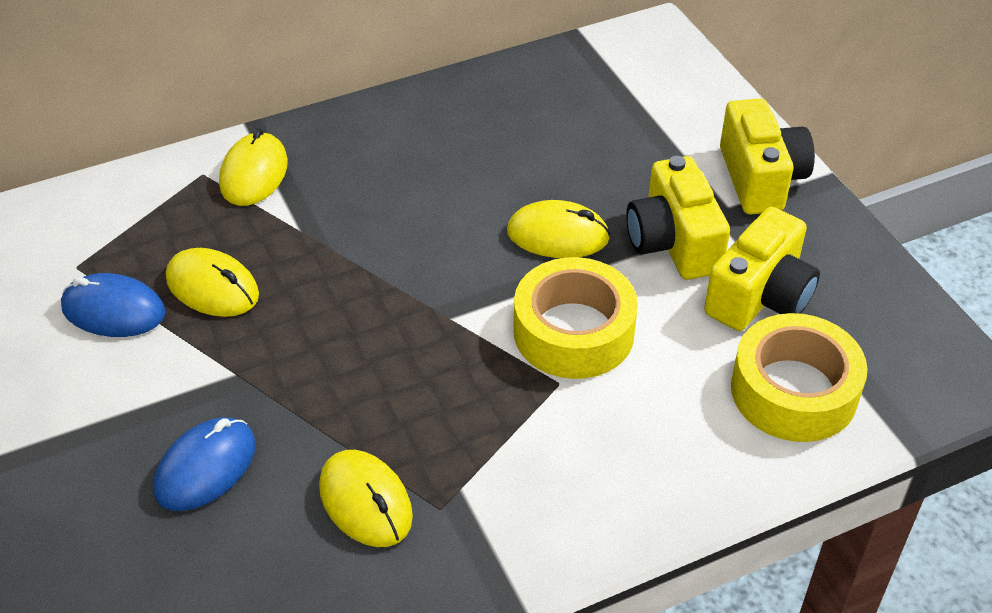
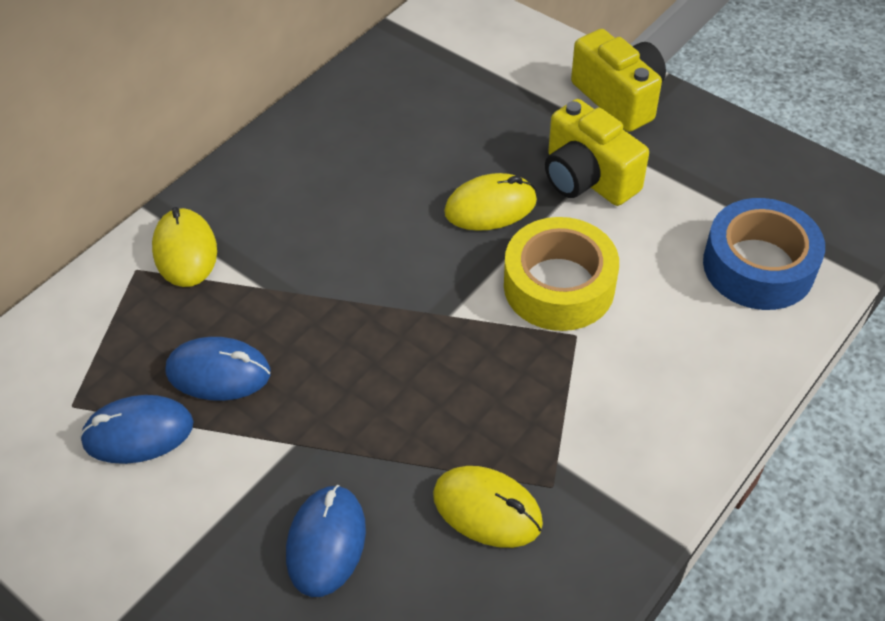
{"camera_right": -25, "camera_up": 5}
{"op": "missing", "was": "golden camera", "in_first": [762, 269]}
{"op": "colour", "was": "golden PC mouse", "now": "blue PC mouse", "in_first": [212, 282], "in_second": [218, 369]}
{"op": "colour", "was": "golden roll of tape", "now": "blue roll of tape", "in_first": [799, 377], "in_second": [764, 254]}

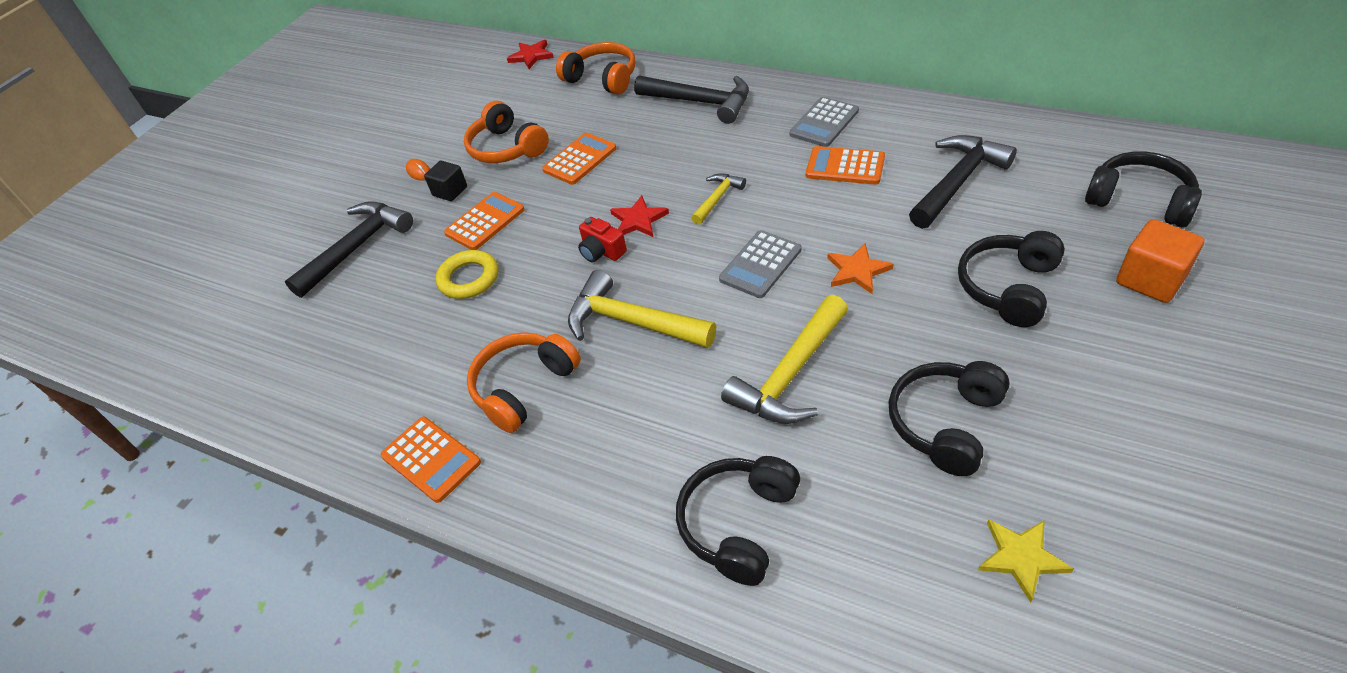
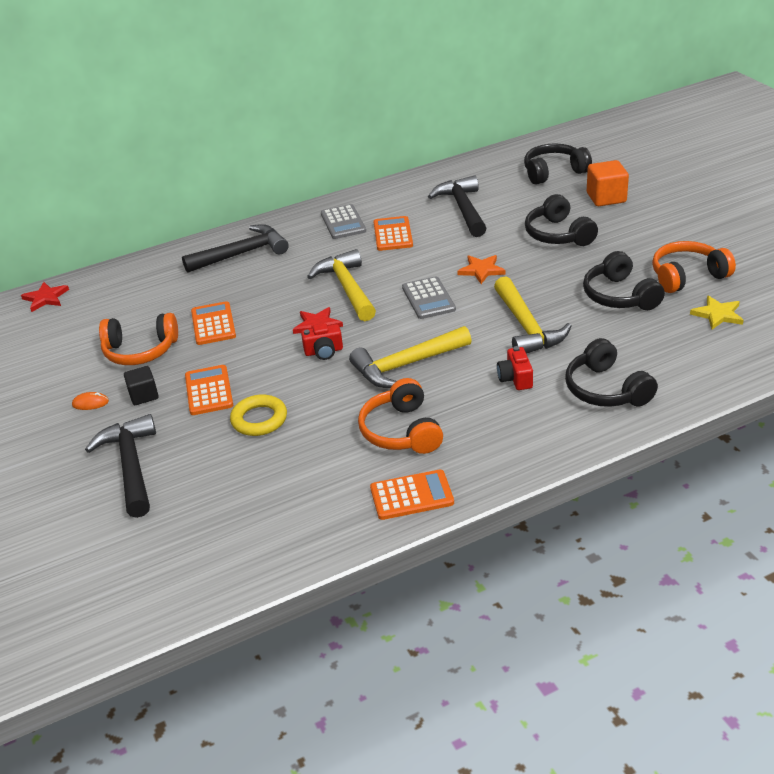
{"camera_right": -55, "camera_up": -10}
{"op": "relocated", "was": "orange-coloured headset", "in_first": [596, 68], "in_second": [694, 267]}
{"op": "spun", "was": "orange-coloured calculator", "in_first": [845, 165], "in_second": [393, 233], "clockwise": 120}
{"op": "size", "was": "golden hammer", "in_first": [718, 199], "in_second": [341, 285], "ratio": 1.85}
{"op": "appeared", "now": "crimson camera", "in_second": [515, 368]}

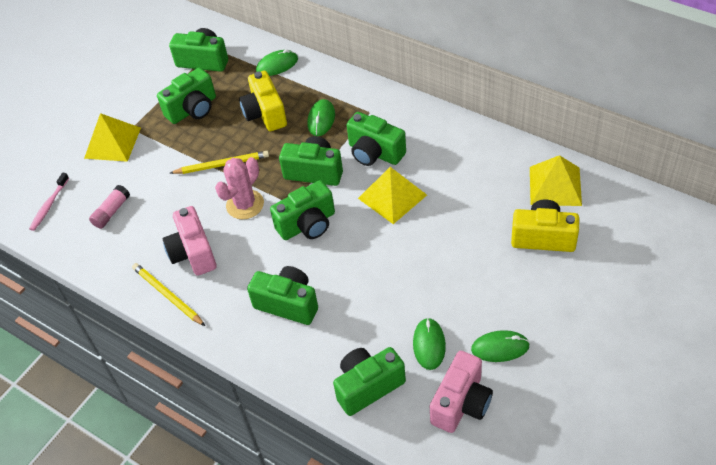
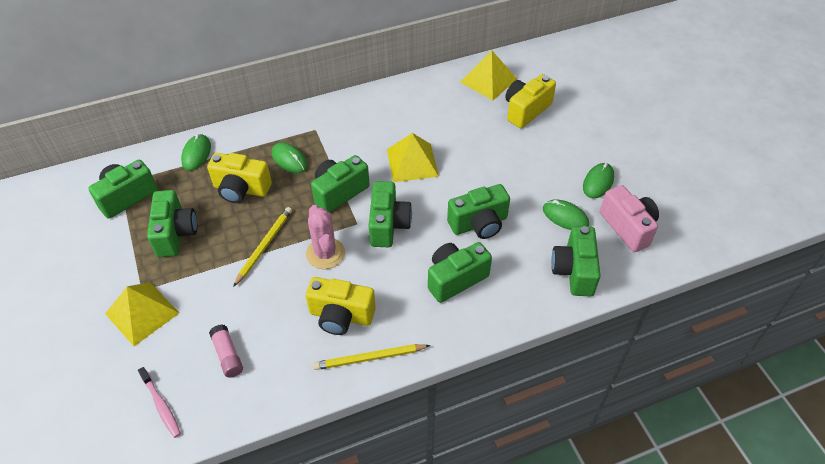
{"camera_right": -60, "camera_up": 0}
{"op": "relocated", "was": "leaf-green camera", "in_first": [376, 139], "in_second": [478, 211]}
{"op": "colour", "was": "pink camera", "now": "golden camera", "in_first": [190, 241], "in_second": [341, 306]}

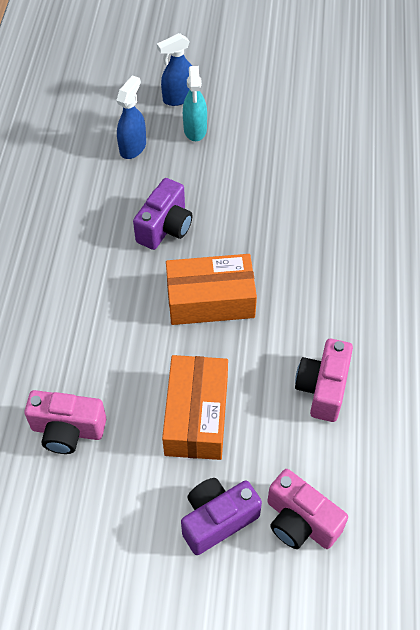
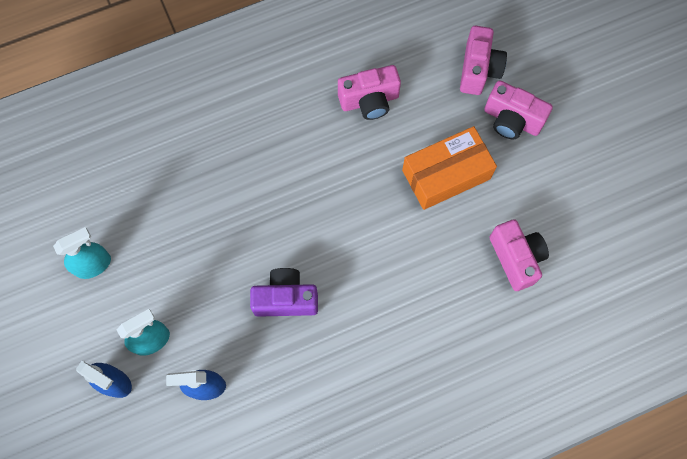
{"camera_right": -120, "camera_up": 15}
{"op": "missing", "was": "orange-coloured box", "in_first": [211, 289]}
{"op": "colour", "was": "royal purple camera", "now": "pink camera", "in_first": [221, 516], "in_second": [518, 109]}
{"op": "appeared", "now": "aqua spray bottle", "in_second": [82, 253]}

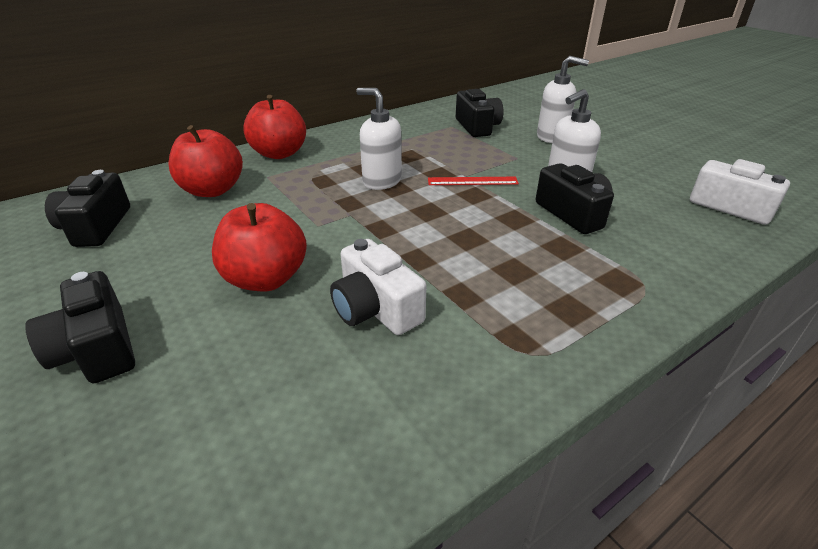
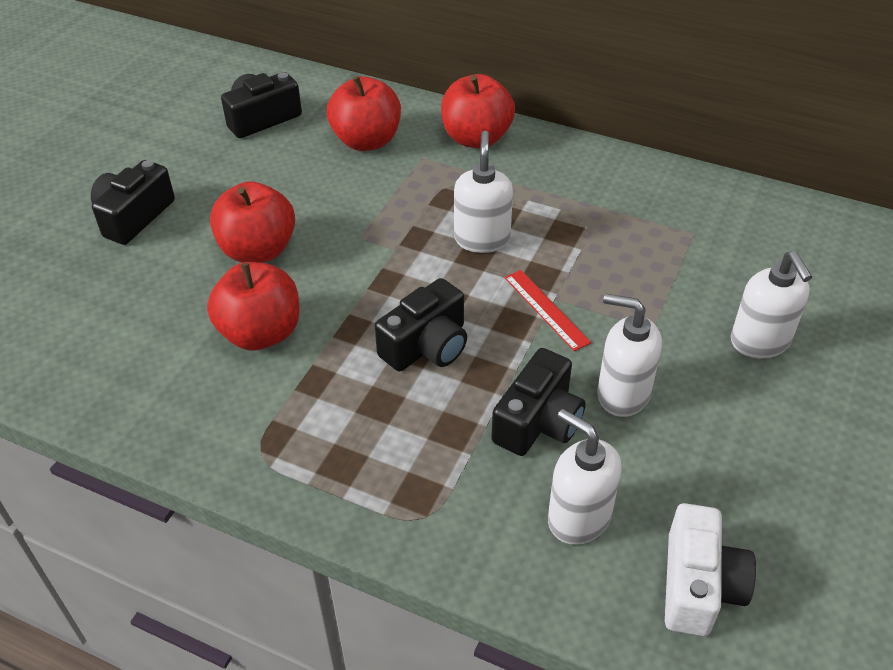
{"camera_right": 60, "camera_up": 10}
{"op": "relocated", "was": "jet-black camera", "in_first": [479, 113], "in_second": [421, 324]}
{"op": "exchanged", "was": "white camera", "now": "crimson apple fruit", "in_first": [378, 287], "in_second": [253, 306]}
{"op": "appeared", "now": "white soap dispenser", "in_second": [584, 477]}

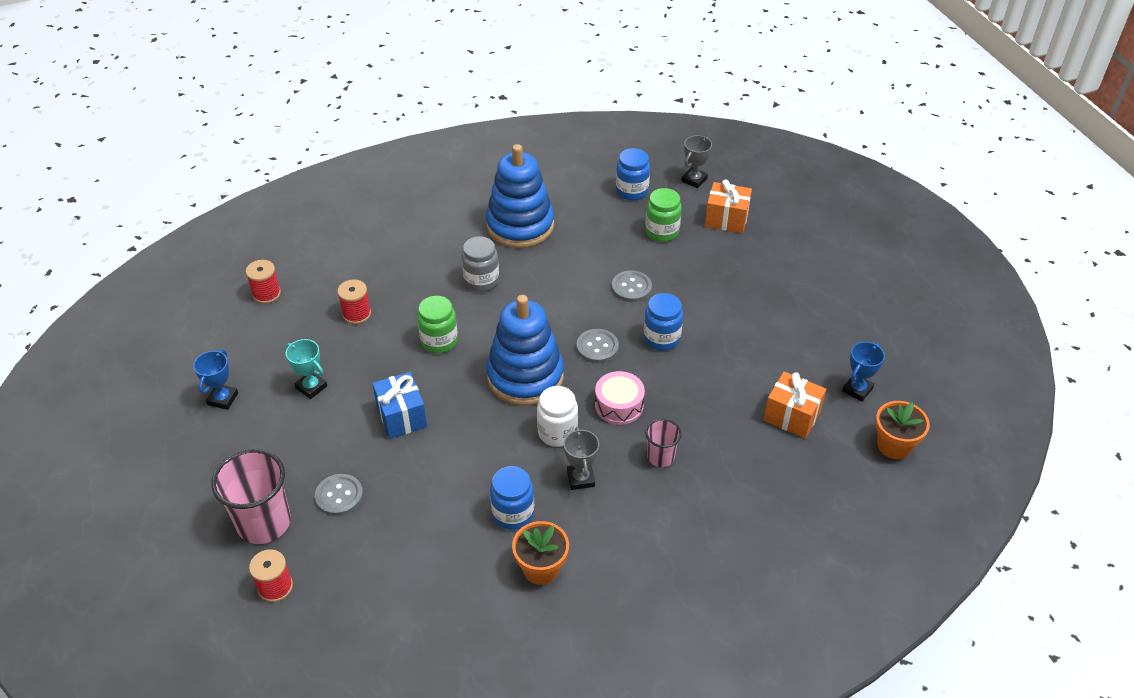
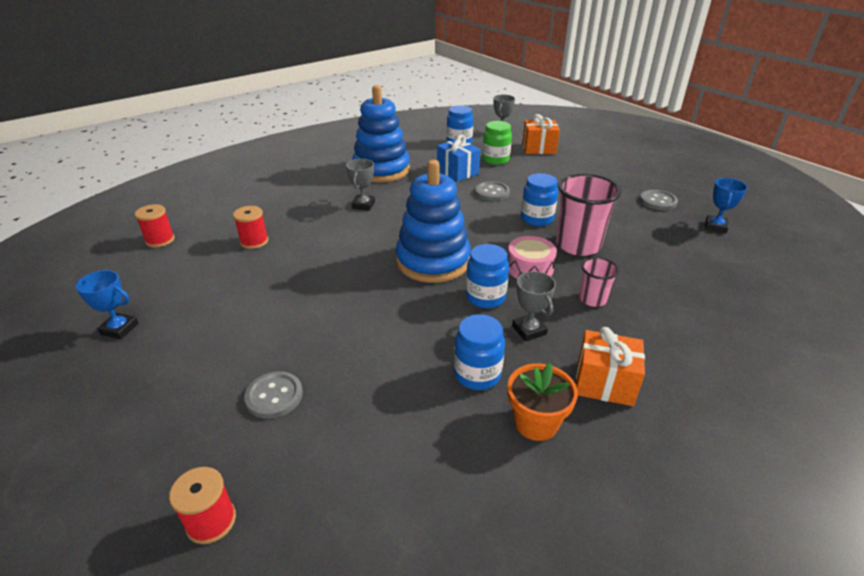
{"camera_right": -15, "camera_up": -10}
{"op": "exchanged", "was": "grey preserve jar", "now": "grey prize cup", "in_first": [480, 264], "in_second": [360, 185]}
{"op": "missing", "was": "leaf-green preserve jar", "in_first": [437, 324]}
{"op": "relocated", "was": "grey button", "in_first": [598, 346], "in_second": [659, 200]}
{"op": "missing", "was": "aqua prize cup", "in_first": [306, 369]}
{"op": "spun", "was": "blue prize cup", "in_first": [215, 380], "in_second": [107, 304], "clockwise": -75}
{"op": "relocated", "was": "blue present", "in_first": [399, 405], "in_second": [458, 158]}
{"op": "relocated", "was": "orange-coloured present", "in_first": [795, 405], "in_second": [610, 366]}
{"op": "colour", "was": "white preserve jar", "now": "blue preserve jar", "in_first": [557, 416], "in_second": [487, 276]}
{"op": "missing", "was": "orange-coloured flower pot", "in_first": [903, 430]}
{"op": "relocated", "was": "pink tumbler", "in_first": [251, 496], "in_second": [588, 215]}

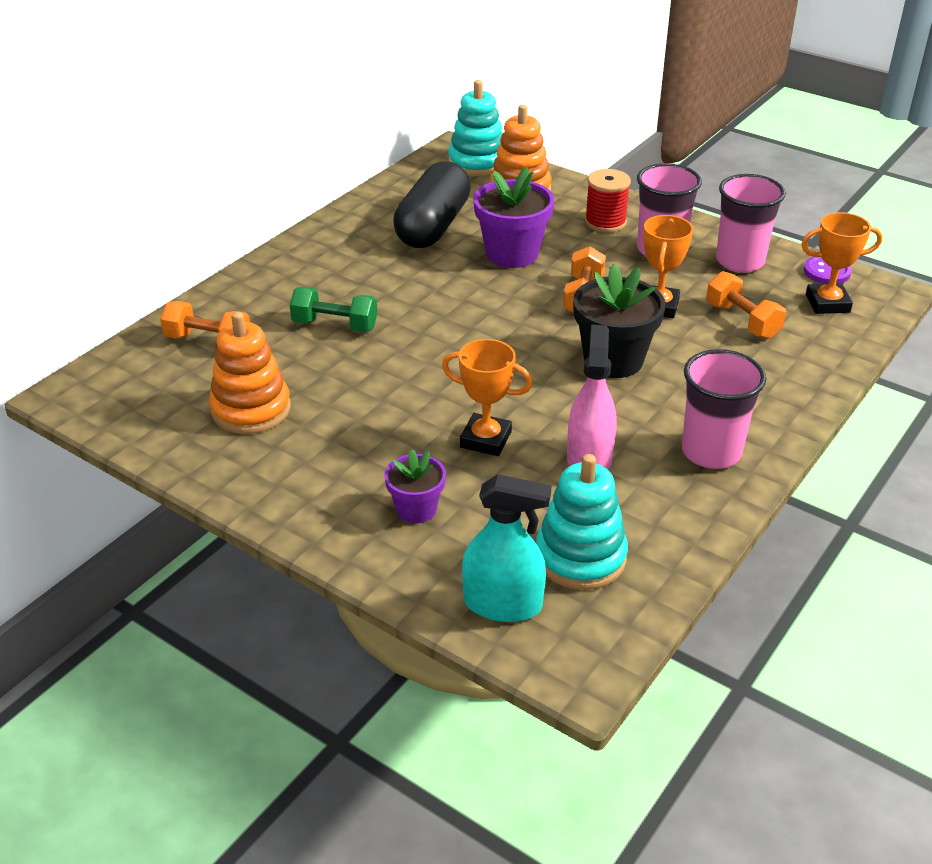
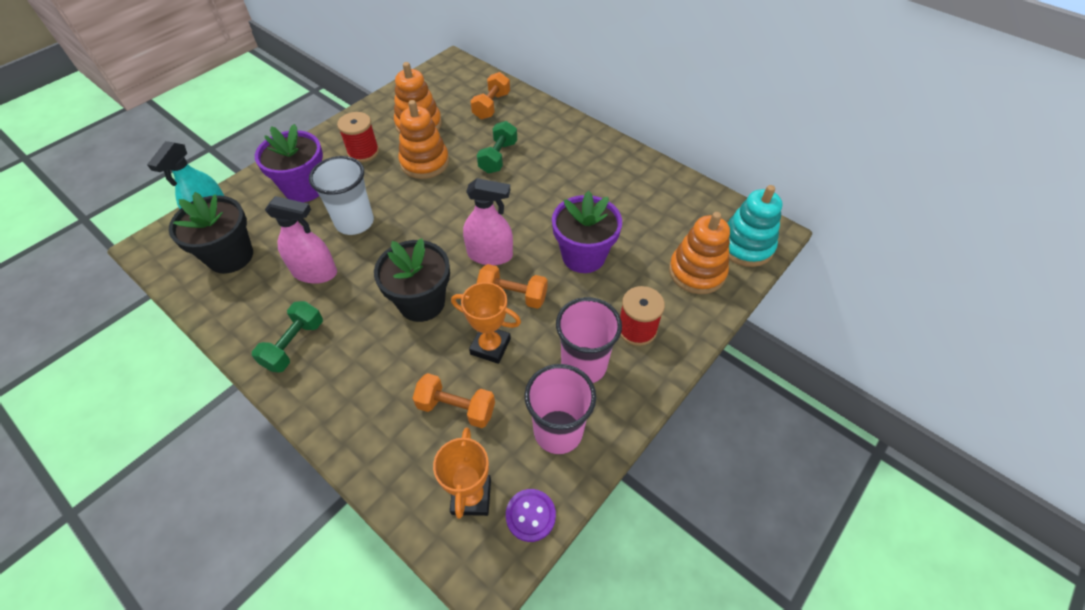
{"camera_right": 95, "camera_up": 15}
{"op": "missing", "was": "jet-black capsule", "in_first": [432, 204]}
{"op": "spun", "was": "orange-coloured dumbbell", "in_first": [746, 305], "in_second": [453, 400], "clockwise": 45}
{"op": "exchanged", "was": "orange-coloured prize cup", "now": "white tumbler", "in_first": [487, 397], "in_second": [341, 195]}
{"op": "exchanged", "was": "pink tumbler", "now": "leaf-green dumbbell", "in_first": [724, 409], "in_second": [287, 337]}
{"op": "size", "was": "royal purple flower pot", "in_first": [415, 486], "in_second": [289, 163], "ratio": 1.71}
{"op": "exchanged", "was": "aqua stacking rings", "now": "jet-black flower pot", "in_first": [582, 522], "in_second": [211, 233]}
{"op": "appeared", "now": "orange-coloured stacking rings", "in_second": [423, 139]}
{"op": "appeared", "now": "crimson spool", "in_second": [358, 137]}
{"op": "appeared", "now": "pink spray bottle", "in_second": [488, 221]}

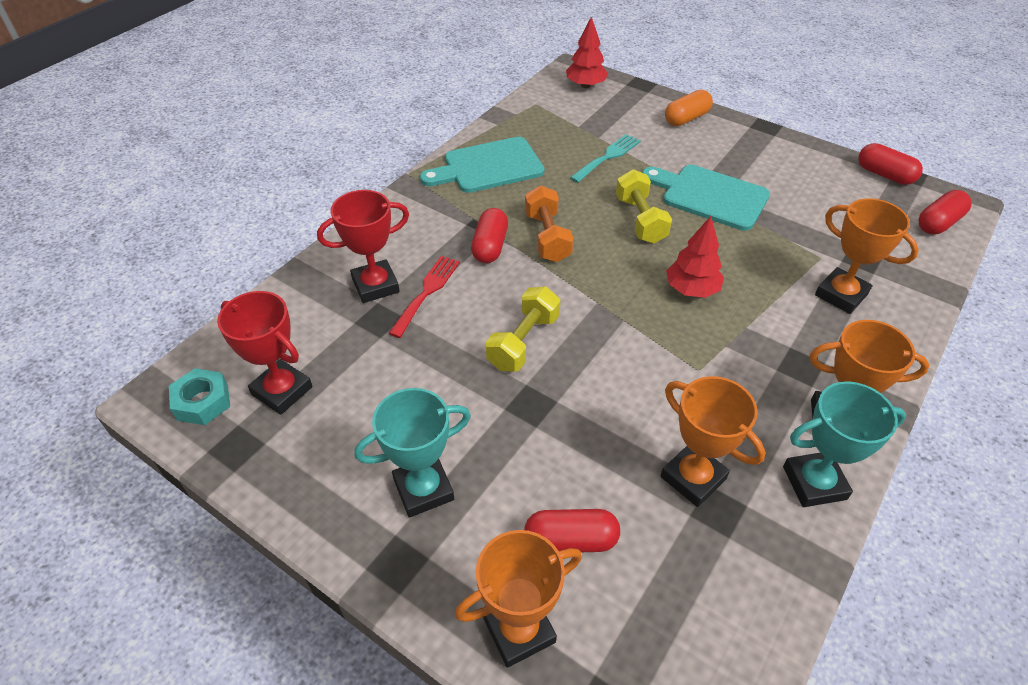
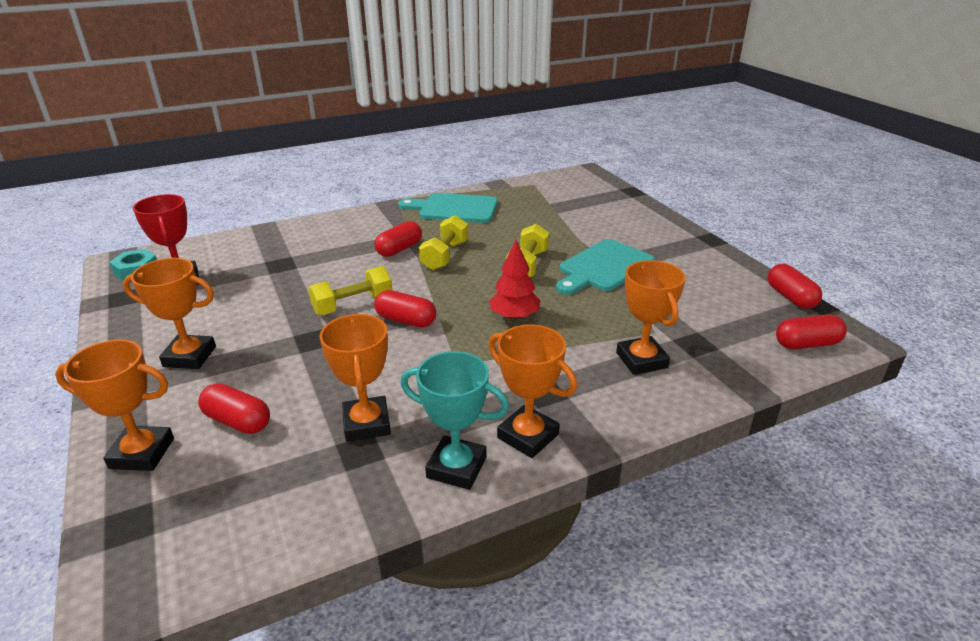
{"camera_right": 30, "camera_up": -15}
{"op": "missing", "was": "crimson tree", "in_first": [587, 52]}
{"op": "missing", "was": "orange-coloured capsule", "in_first": [689, 108]}
{"op": "missing", "was": "aqua table fork", "in_first": [605, 158]}
{"op": "spun", "was": "aqua chopping board", "in_first": [706, 198], "in_second": [605, 267], "clockwise": -105}
{"op": "colour", "was": "orange-coloured dumbbell", "now": "golden dumbbell", "in_first": [549, 224], "in_second": [443, 242]}
{"op": "missing", "was": "crimson prize cup", "in_first": [363, 246]}
{"op": "missing", "was": "crimson table fork", "in_first": [424, 297]}
{"op": "colour", "was": "aqua prize cup", "now": "orange-coloured prize cup", "in_first": [413, 453], "in_second": [169, 313]}
{"op": "appeared", "now": "crimson capsule", "in_second": [405, 308]}

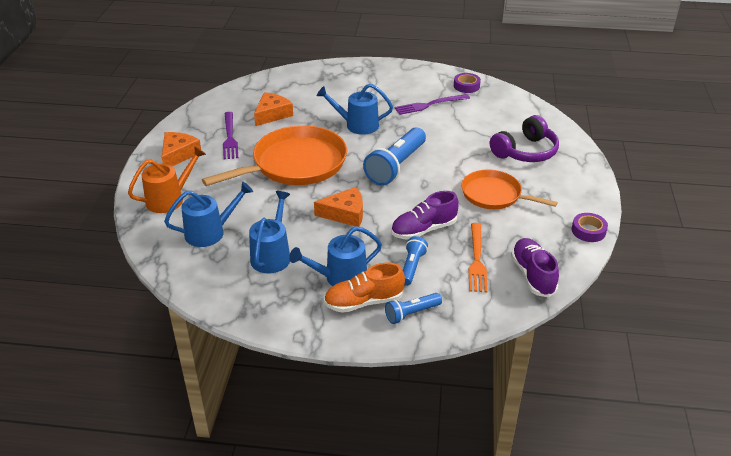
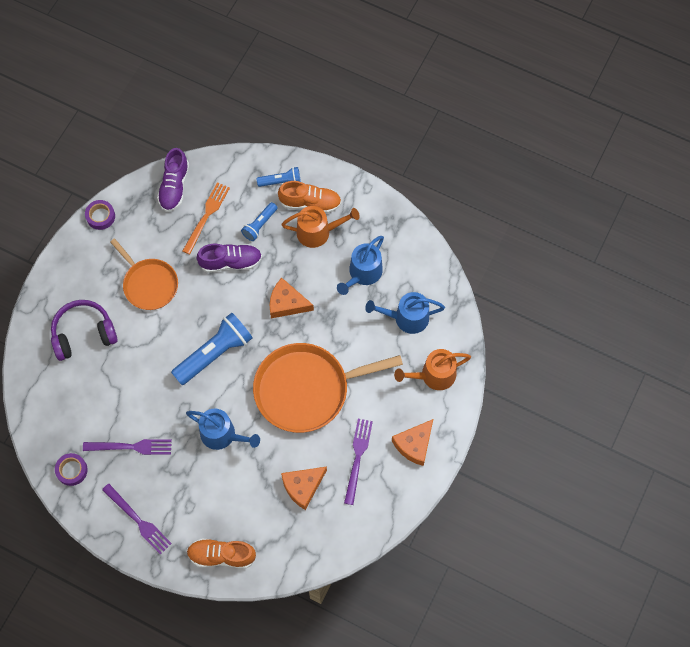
{"camera_right": -160, "camera_up": 30}
{"op": "colour", "was": "blue watering pot", "now": "orange-coloured watering pot", "in_first": [335, 256], "in_second": [321, 227]}
{"op": "appeared", "now": "royal purple table fork", "in_second": [137, 519]}
{"op": "appeared", "now": "orange-coloured lace-up shoe", "in_second": [221, 553]}

